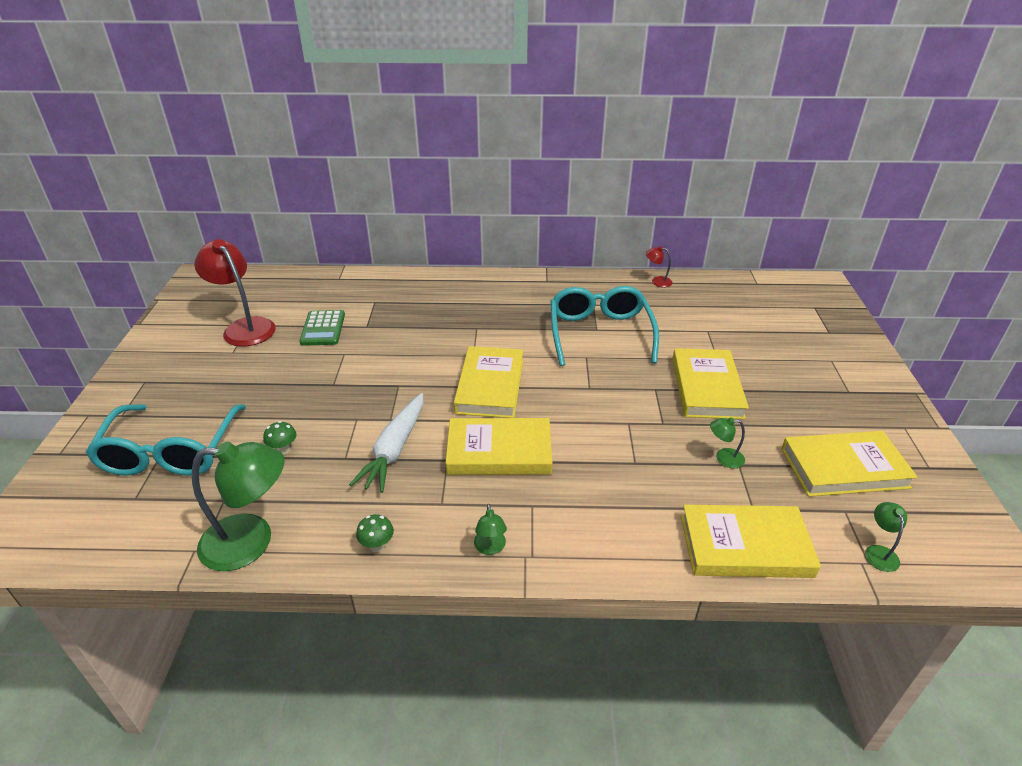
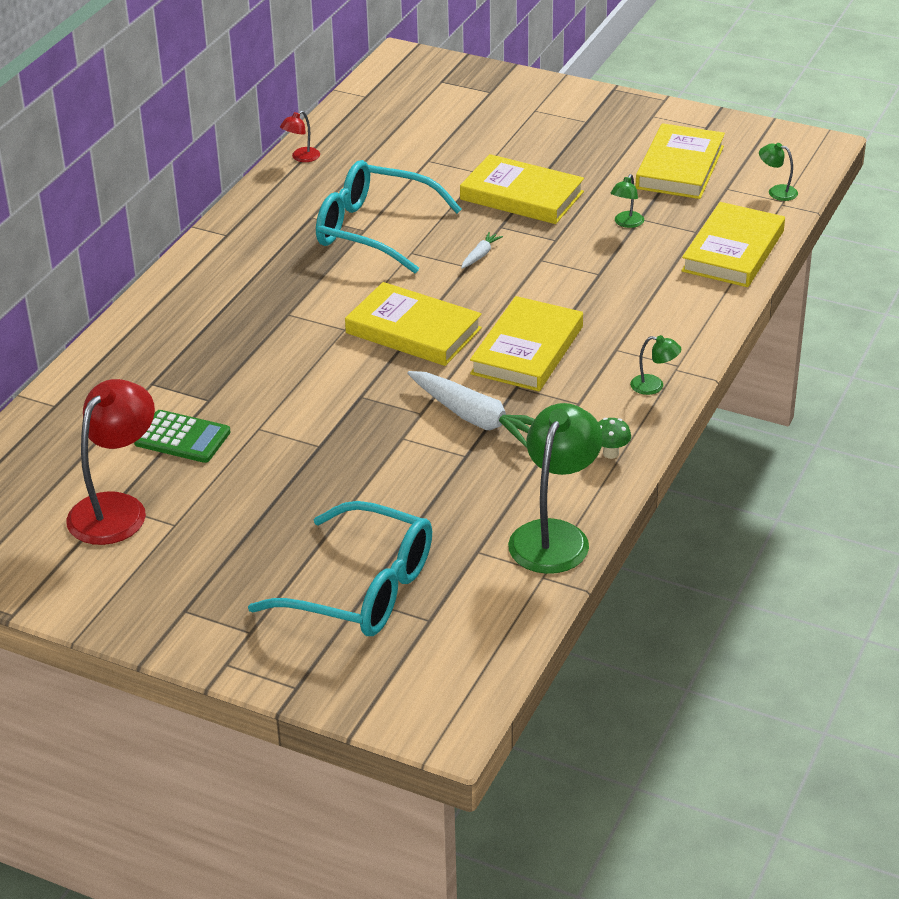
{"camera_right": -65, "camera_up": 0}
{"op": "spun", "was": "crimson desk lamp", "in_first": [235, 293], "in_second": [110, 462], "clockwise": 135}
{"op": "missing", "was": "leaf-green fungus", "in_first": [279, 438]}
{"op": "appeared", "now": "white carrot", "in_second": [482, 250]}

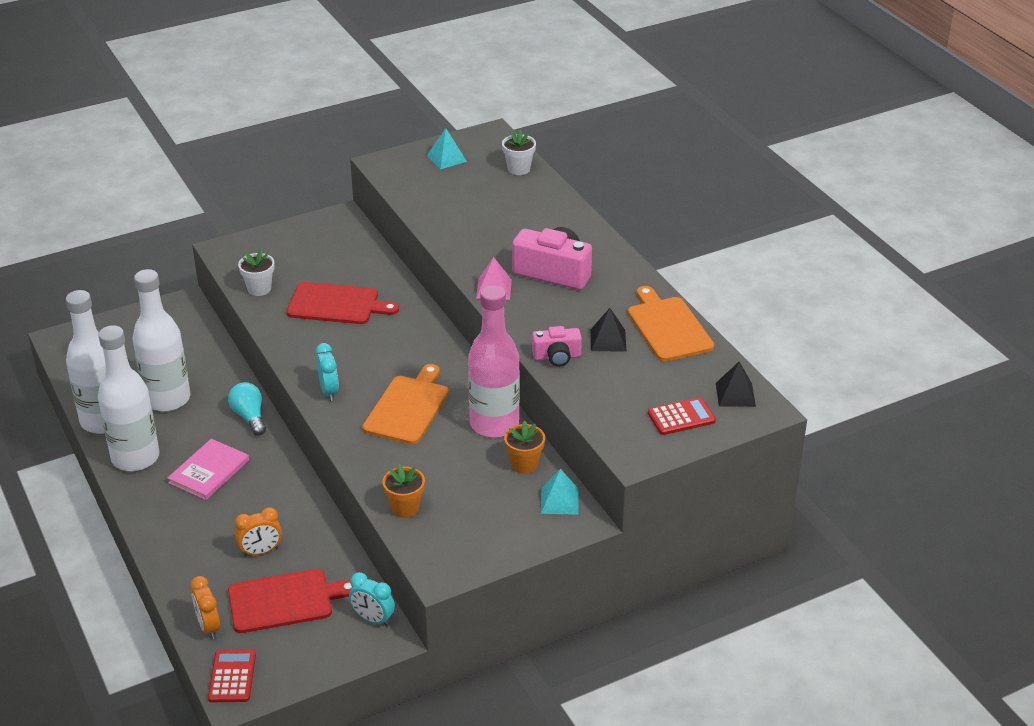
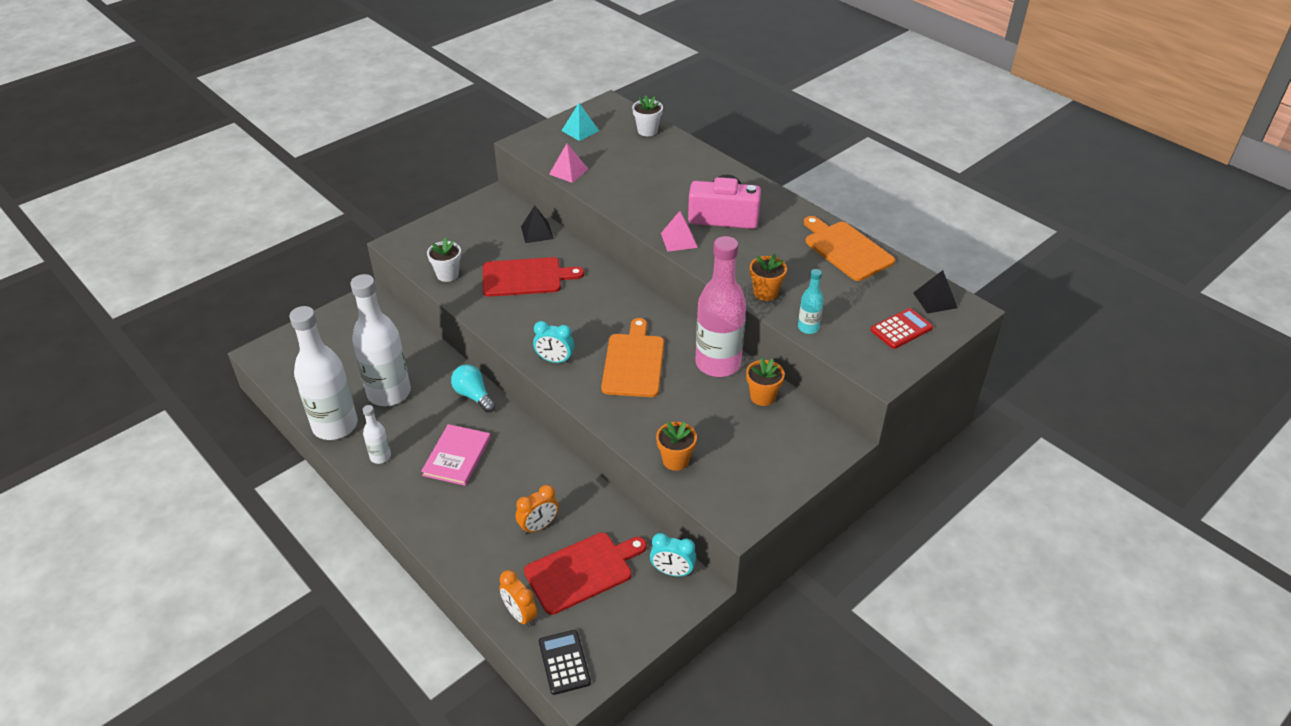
{"camera_right": -15, "camera_up": 5}
{"op": "relocated", "was": "jet-black solid pyramid", "in_first": [609, 330], "in_second": [537, 224]}
{"op": "size", "was": "white drink bottle", "in_first": [128, 398], "in_second": [377, 434], "ratio": 0.46}
{"op": "exchanged", "was": "pink camera", "now": "orange-coloured flower pot", "in_first": [557, 346], "in_second": [768, 277]}
{"op": "spun", "was": "aqua bedside clock", "in_first": [327, 372], "in_second": [553, 342], "clockwise": 135}
{"op": "missing", "was": "aqua solid pyramid", "in_first": [560, 492]}
{"op": "colour", "was": "crimson calculator", "now": "jet-black calculator", "in_first": [232, 676], "in_second": [565, 662]}
{"op": "appeared", "now": "pink solid pyramid", "in_second": [568, 163]}
{"op": "appeared", "now": "aqua drink bottle", "in_second": [811, 301]}

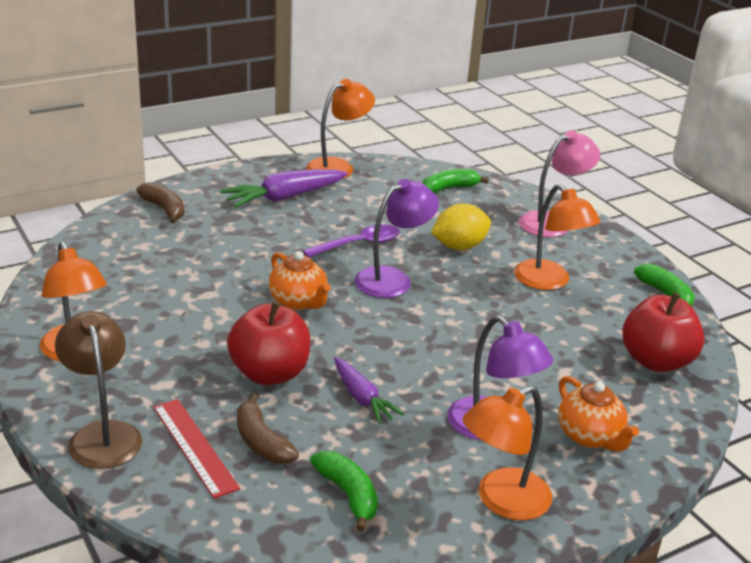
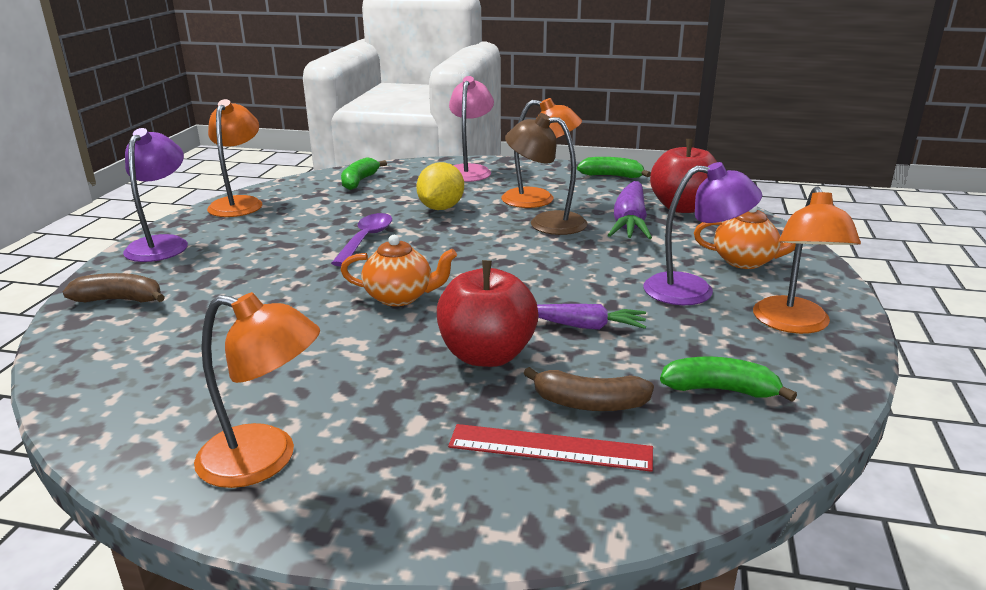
{"camera_right": -45, "camera_up": -5}
{"op": "relocated", "was": "royal purple carrot", "in_first": [284, 188], "in_second": [630, 210]}
{"op": "relocated", "was": "royal purple desk lamp", "in_first": [397, 238], "in_second": [155, 195]}
{"op": "relocated", "was": "brown desk lamp", "in_first": [98, 390], "in_second": [546, 174]}

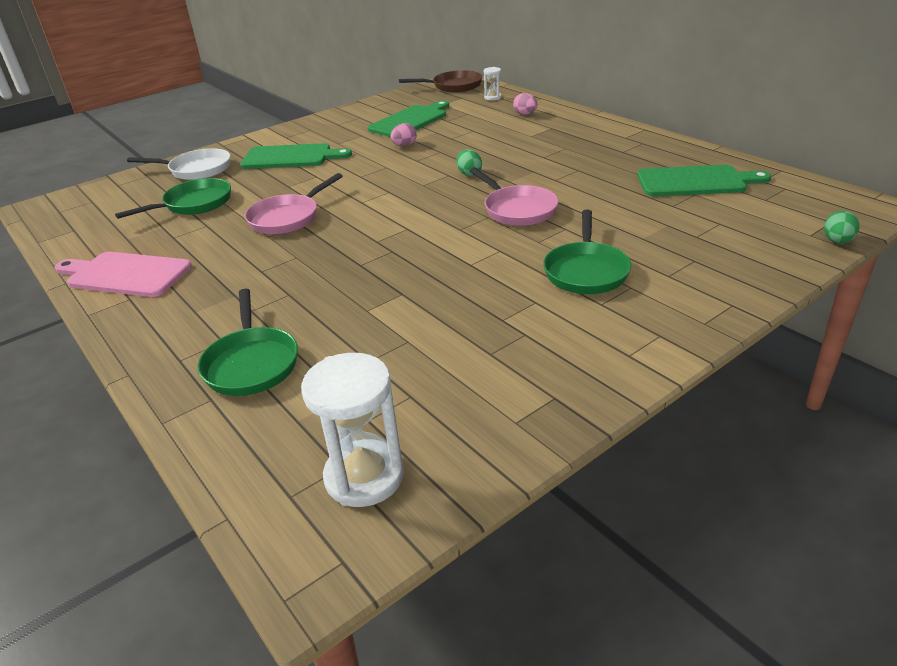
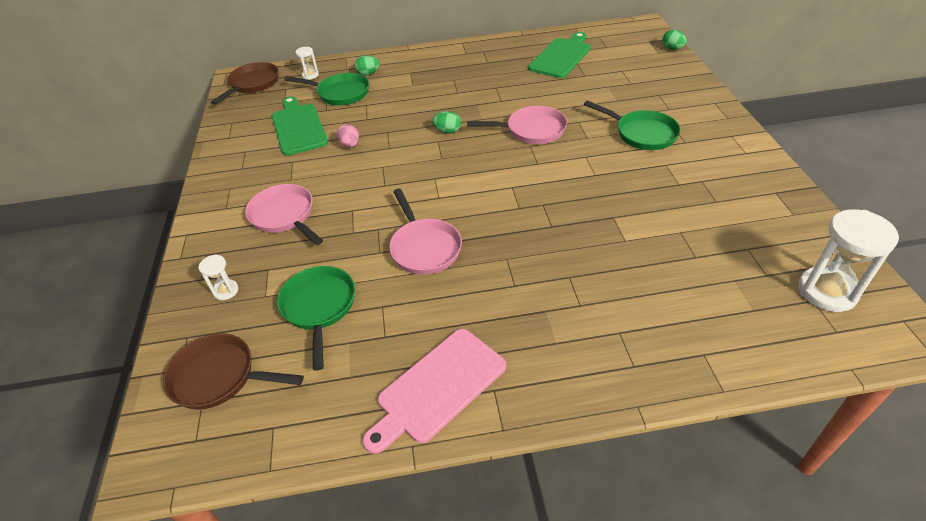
{"camera_right": -60, "camera_up": 10}
{"op": "colour", "was": "pink egg shape", "now": "leaf-green egg shape", "in_first": [525, 104], "in_second": [367, 65]}
{"op": "exchanged", "was": "leaf-green chopping board", "now": "pink pan", "in_first": [296, 156], "in_second": [284, 214]}
{"op": "exchanged", "was": "white pan", "now": "white sandglass", "in_first": [178, 164], "in_second": [218, 277]}
{"op": "relocated", "was": "leaf-green pan", "in_first": [247, 342], "in_second": [326, 89]}
{"op": "appeared", "now": "brown pan", "in_second": [233, 371]}

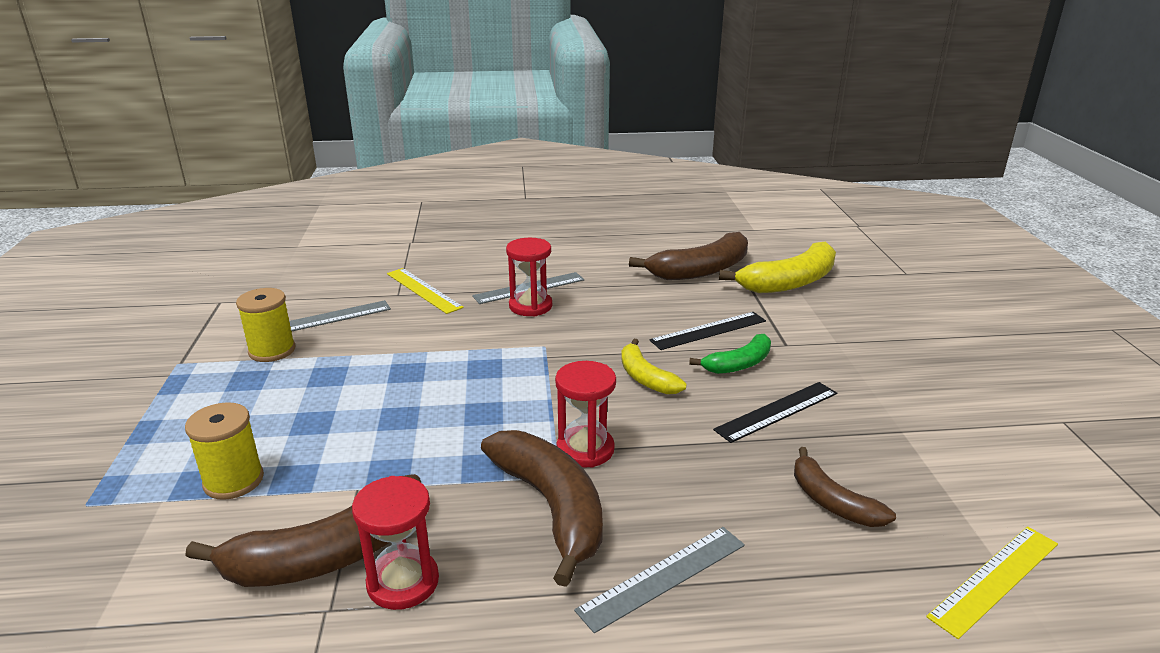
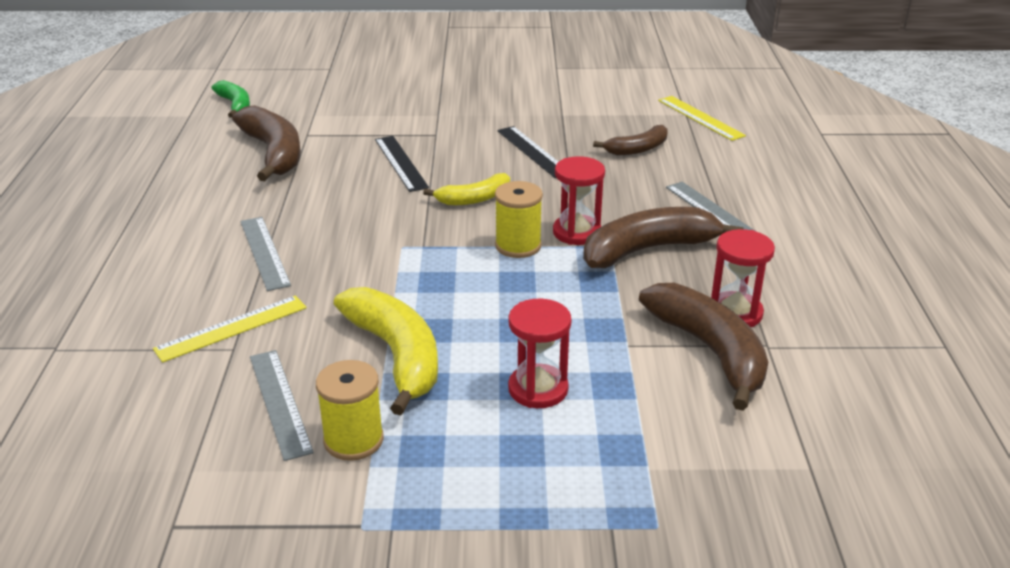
{"camera_right": -85, "camera_up": 5}
{"op": "relocated", "was": "crimson sandglass", "in_first": [529, 277], "in_second": [540, 353]}
{"op": "relocated", "was": "golden banana fruit", "in_first": [777, 267], "in_second": [386, 351]}
{"op": "relocated", "was": "leaf-green banana fruit", "in_first": [730, 354], "in_second": [231, 99]}
{"op": "relocated", "was": "golden spool", "in_first": [224, 451], "in_second": [519, 219]}

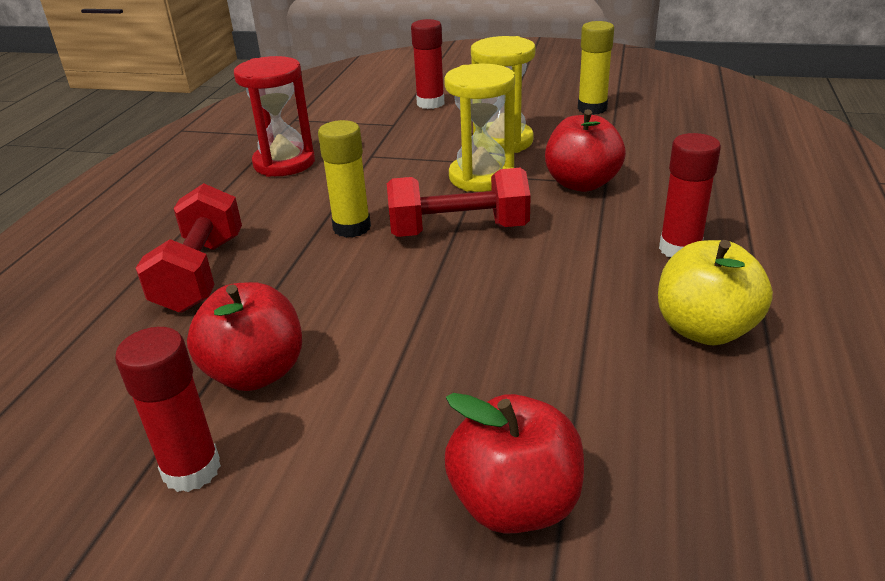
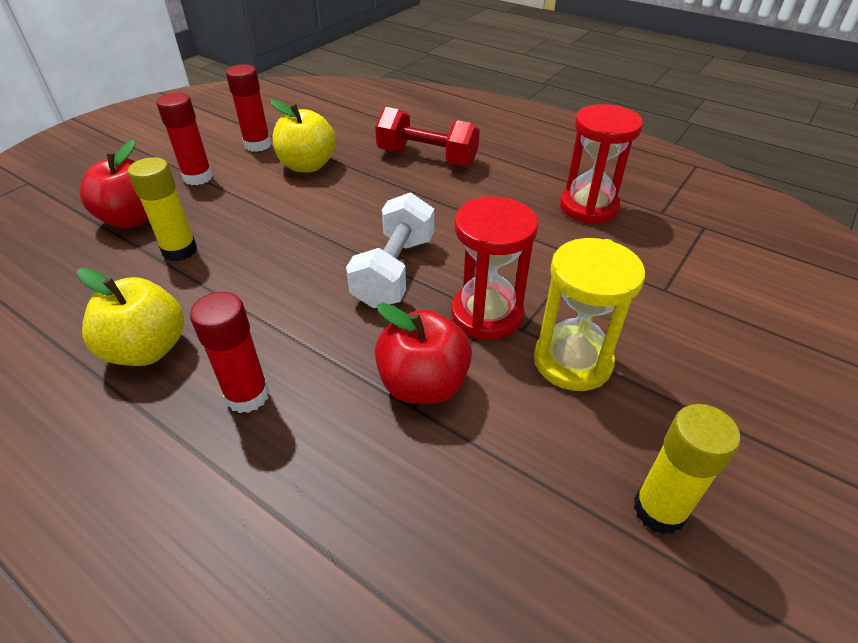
{"camera_right": 110, "camera_up": 10}
{"op": "relocated", "was": "crimson stick of glue", "in_first": [427, 64], "in_second": [185, 139]}
{"op": "colour", "was": "golden sandglass", "now": "crimson sandglass", "in_first": [479, 128], "in_second": [494, 268]}
{"op": "relocated", "was": "golden stick of glue", "in_first": [344, 179], "in_second": [162, 209]}
{"op": "colour", "was": "crimson dumbbell", "now": "white dumbbell", "in_first": [459, 202], "in_second": [390, 250]}
{"op": "colour", "was": "crimson apple fruit", "now": "golden apple fruit", "in_first": [244, 336], "in_second": [303, 136]}

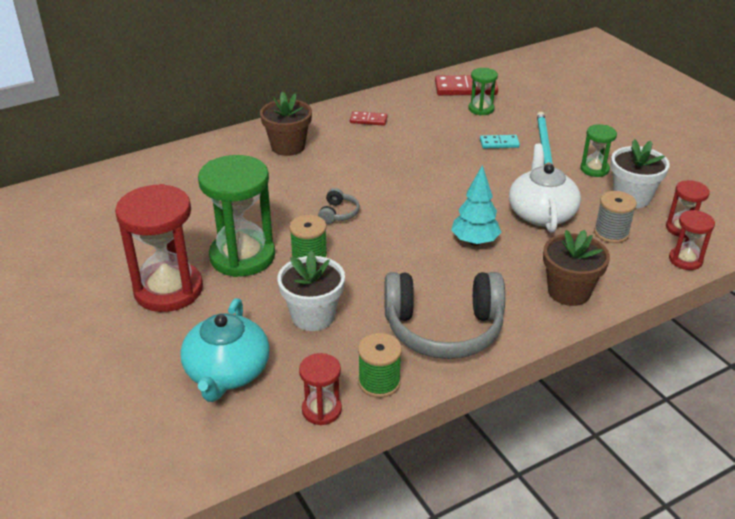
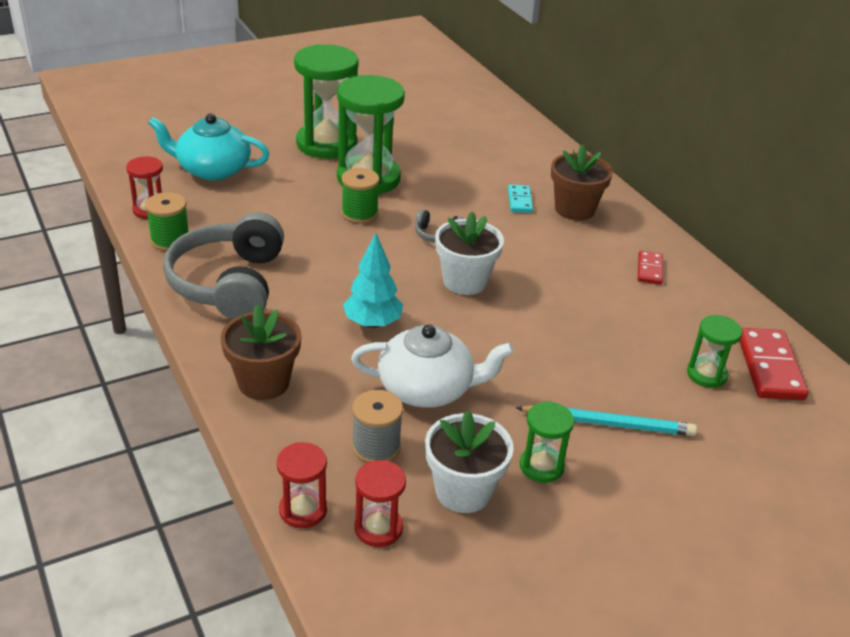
{"camera_right": 90, "camera_up": 0}
{"op": "relocated", "was": "aqua domino tile", "in_first": [500, 141], "in_second": [520, 199]}
{"op": "colour", "was": "crimson sandglass", "now": "leaf-green sandglass", "in_first": [159, 248], "in_second": [326, 101]}
{"op": "relocated", "was": "white flower pot", "in_first": [311, 291], "in_second": [469, 253]}

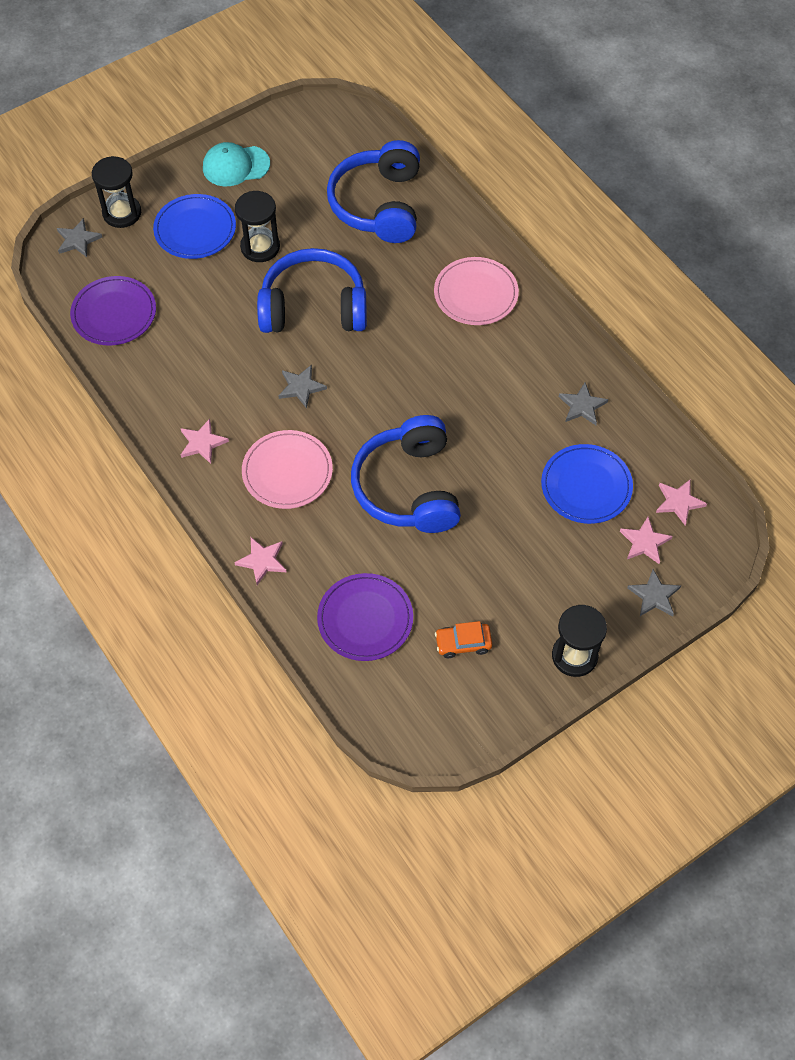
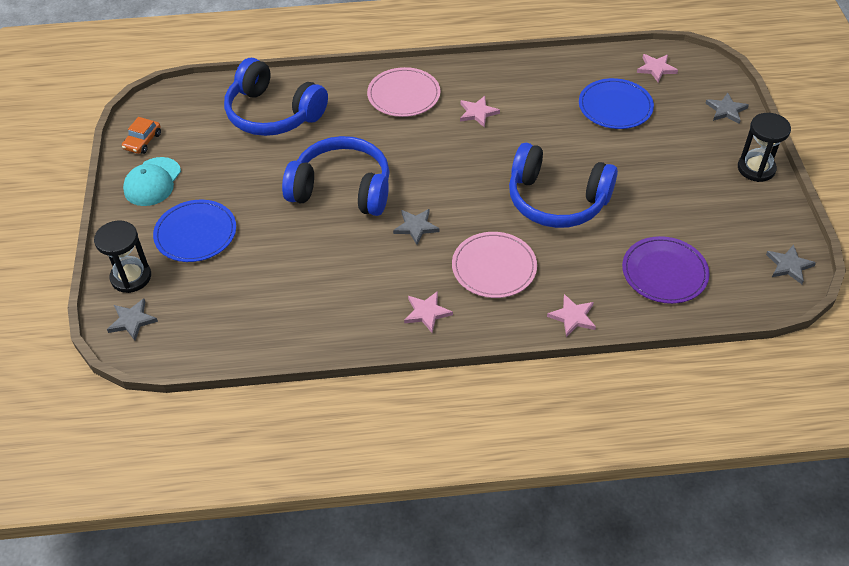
{"camera_right": -60, "camera_up": -10}
{"op": "missing", "was": "jet-black sandglass", "in_first": [257, 226]}
{"op": "spun", "was": "blue headset", "in_first": [312, 290], "in_second": [336, 176], "clockwise": 75}
{"op": "missing", "was": "royal purple flat dish", "in_first": [113, 310]}
{"op": "relocated", "was": "grey star shape", "in_first": [583, 404], "in_second": [791, 264]}
{"op": "relocated", "was": "pink star shape", "in_first": [646, 540], "in_second": [480, 112]}
{"op": "relocated", "was": "orange-coloured car", "in_first": [463, 639], "in_second": [141, 135]}

